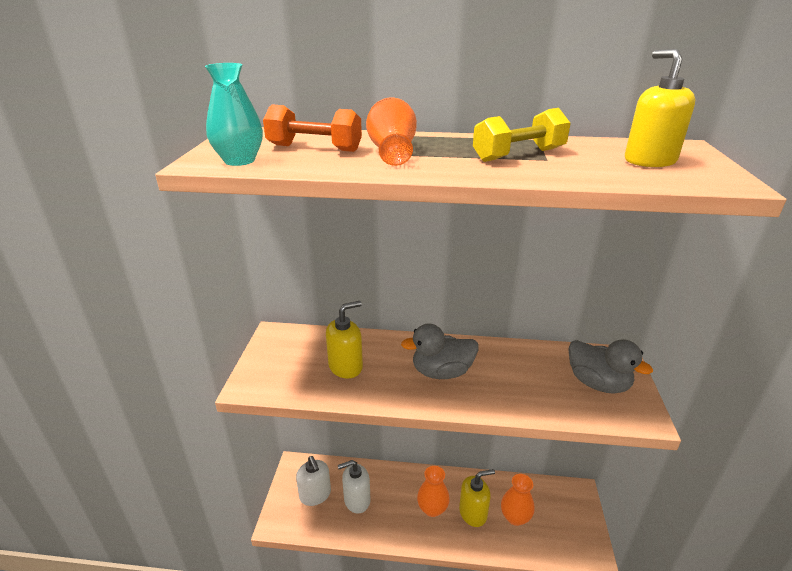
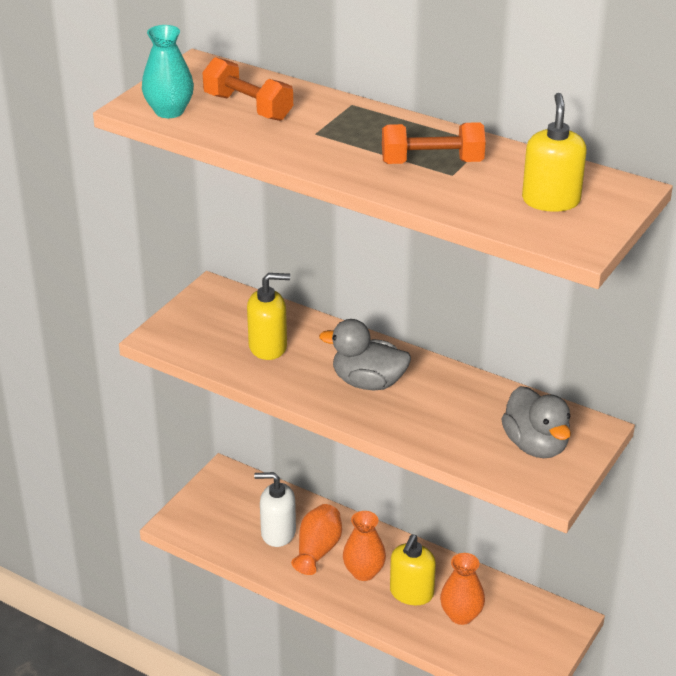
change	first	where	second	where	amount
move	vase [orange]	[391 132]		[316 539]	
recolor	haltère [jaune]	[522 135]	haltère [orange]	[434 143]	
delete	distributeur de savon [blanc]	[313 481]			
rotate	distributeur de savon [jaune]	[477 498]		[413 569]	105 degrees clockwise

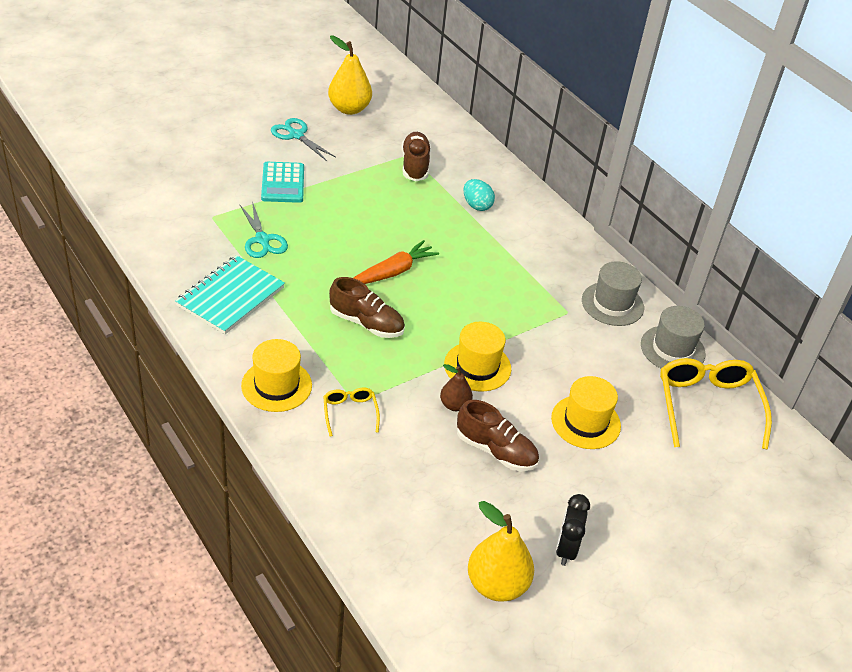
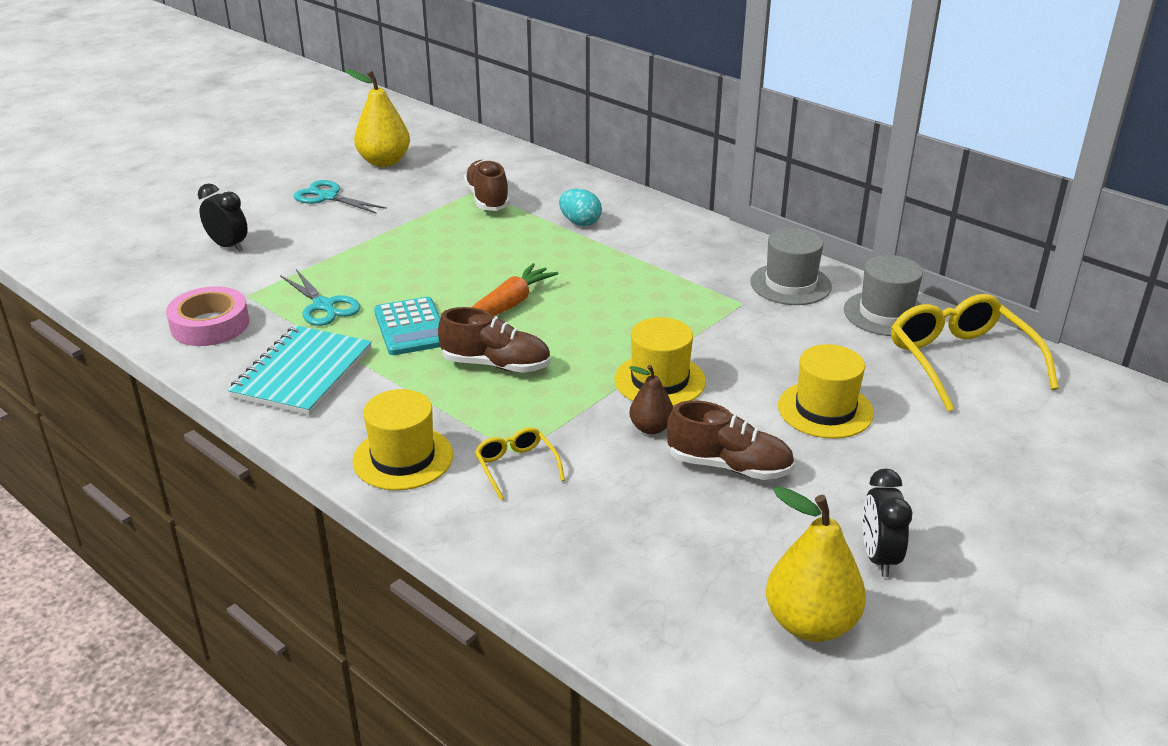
change	first	where	second	where	amount
move	calculatrice [turquoise]	[282 182]		[407 326]	
insert			réveil [noir]	[223 218]	
insert			ruban adhésif [rose]	[207 316]	

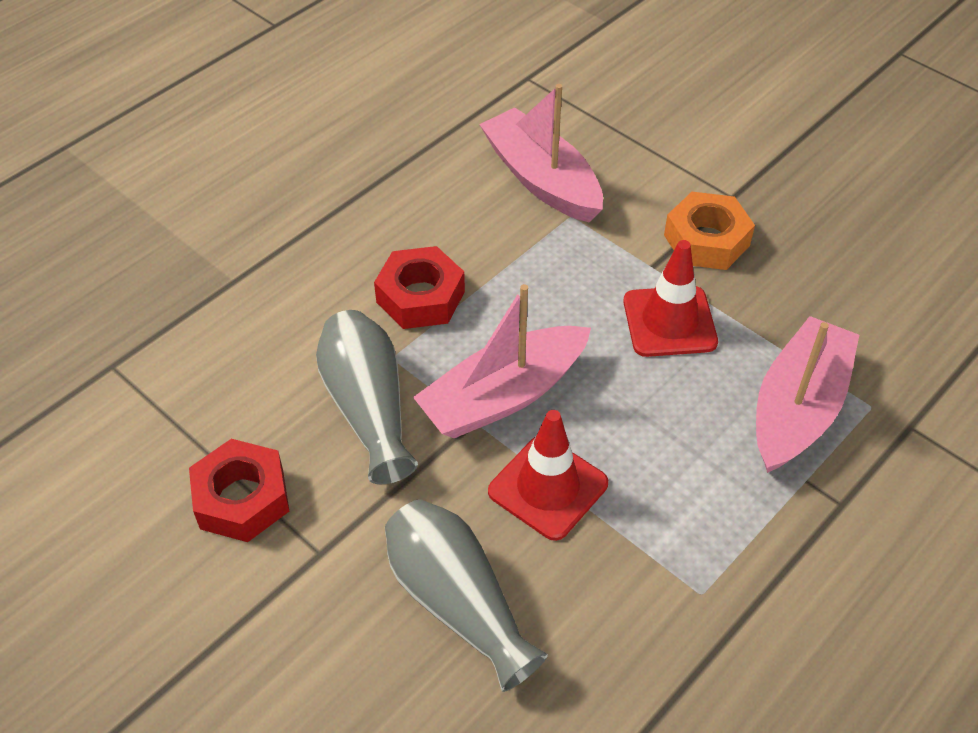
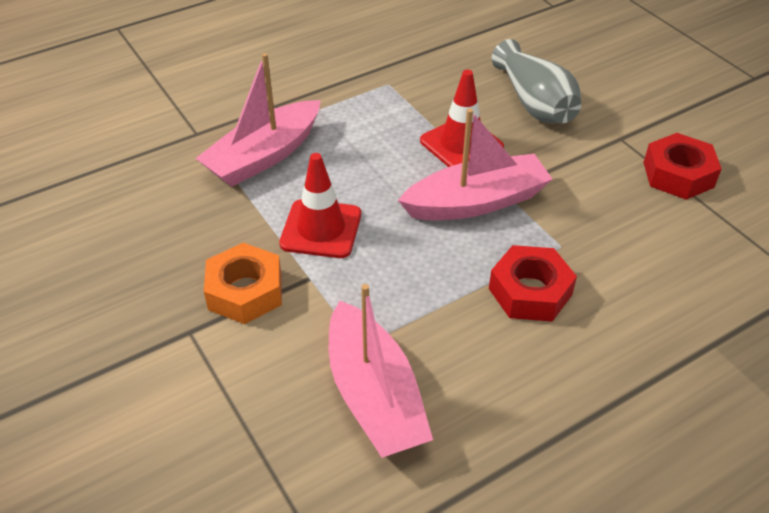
change	first	where	second	where	amount
delete	vase [gris]	[367 397]			

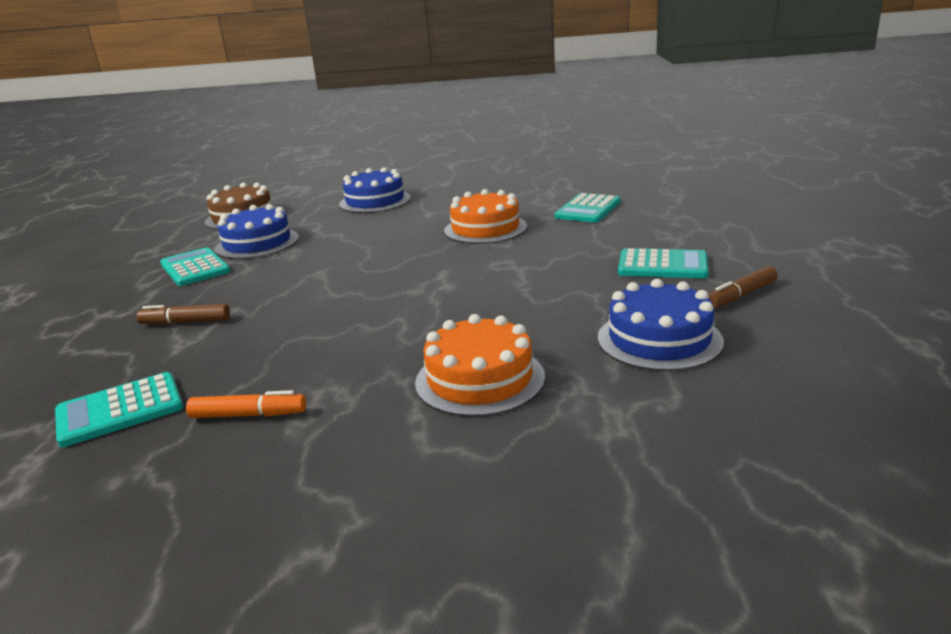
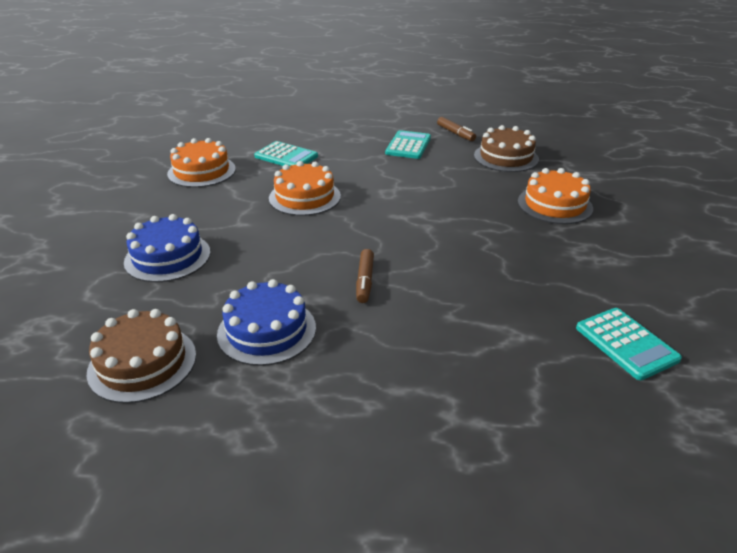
change	first	where	second	where	amount
delete	calculatrice [turquoise]	[195 266]			
recolor	gâteau [bleu]	[661 325]	gâteau [marron]	[506 148]	
move	feutre [marron]	[183 314]		[365 276]	
delete	feutre [orange]	[246 404]			
insert			gâteau [orange]	[201 163]	

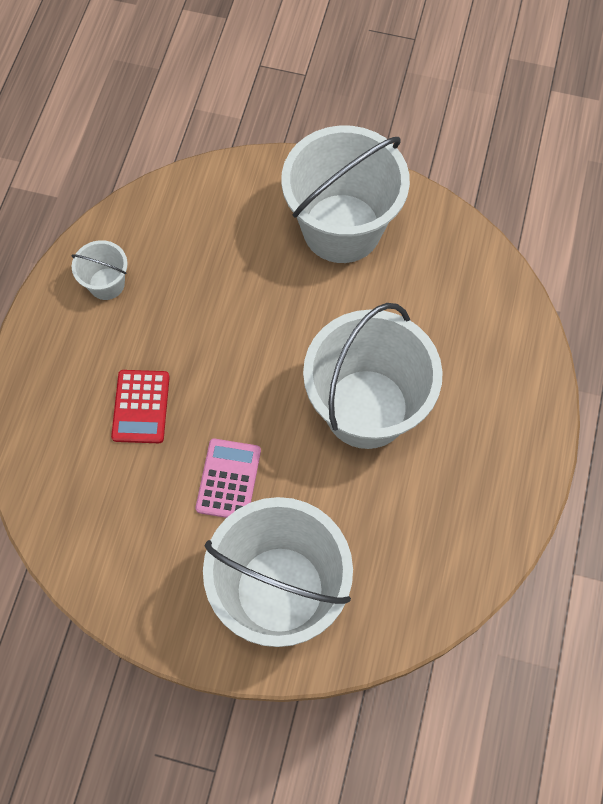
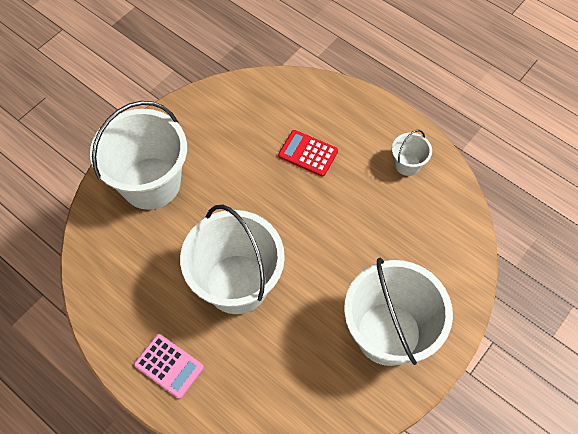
change	first	where	second	where	amount
move	calculatrice [rose]	[228 478]		[169 366]	

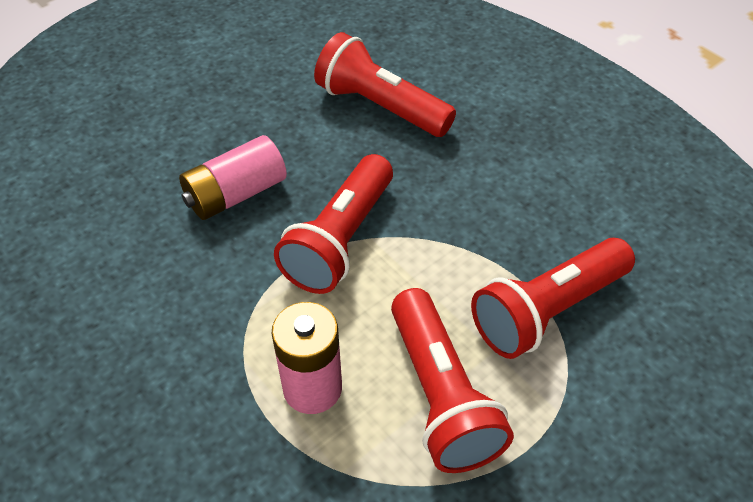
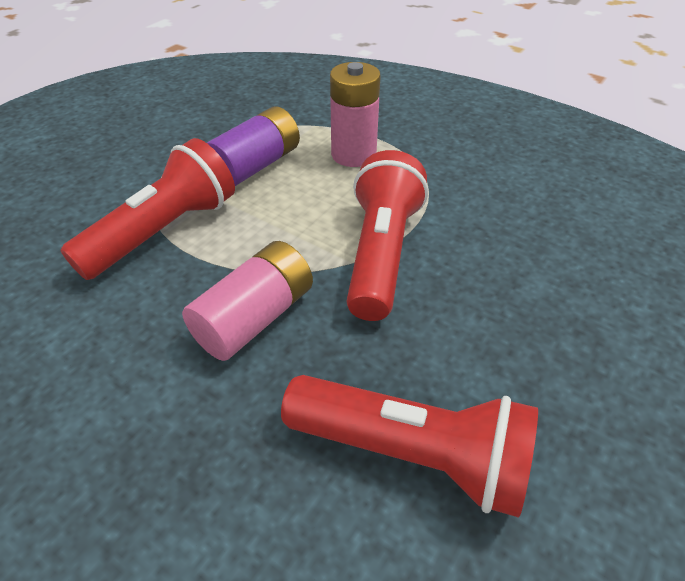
change	first	where	second	where	amount
move	pile [rose]	[233 177]		[247 301]	
replace	lampe de poche [rouge]	[452 380]	pile [violet]	[253 146]	

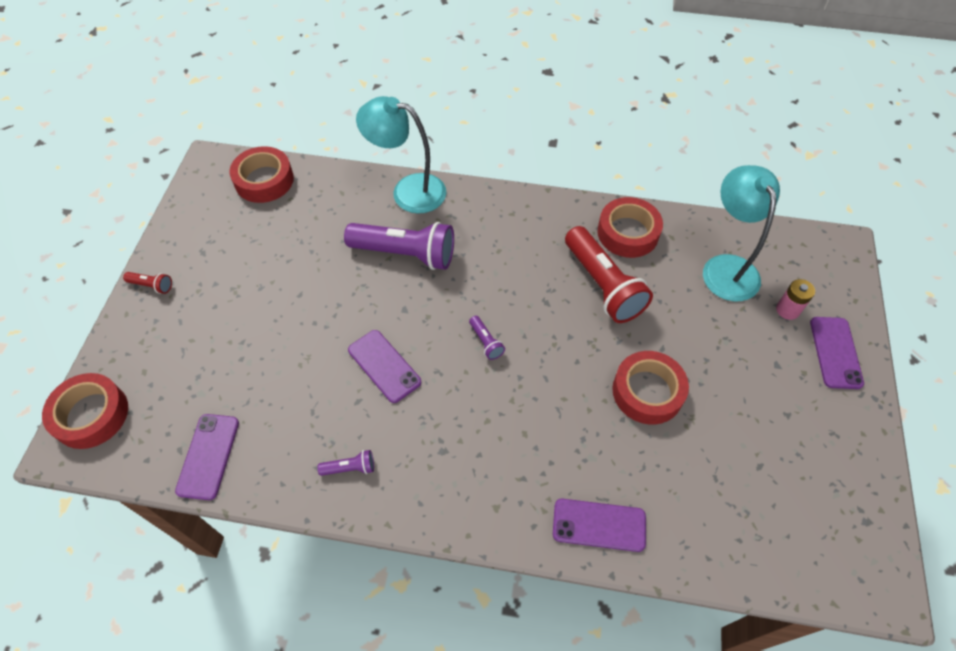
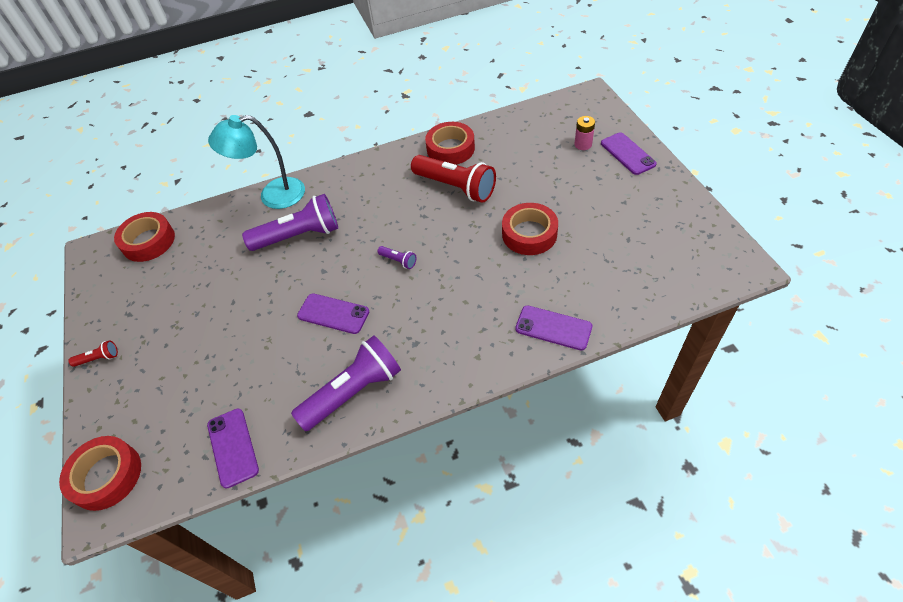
change	first	where	second	where	amount
delete	lampe [turquoise]	[741 233]			
resize	lampe de poche [violet]	[345 463]		[346 383]	x2.35
rotate	téléphone [violet]	[599 525]		[553 328]	45 degrees clockwise

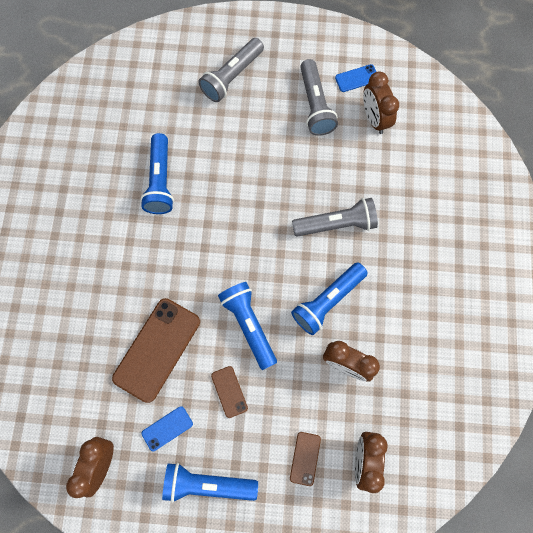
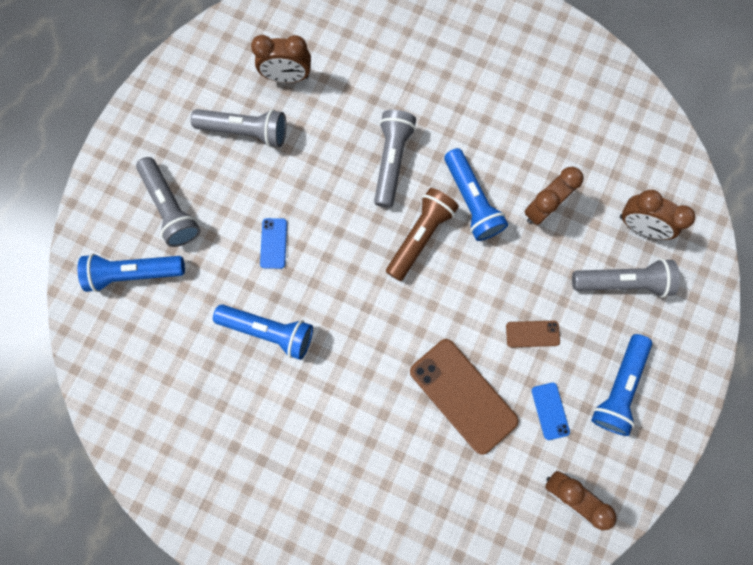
change	first	where	second	where	amount
move	téléphone [bleu]	[355 78]		[273 243]	
move	lampe de poche [bleu]	[247 326]		[131 273]	
replace	téléphone [marron]	[305 459]	lampe de poche [gris]	[626 278]	
insert			lampe de poche [marron]	[422 234]	

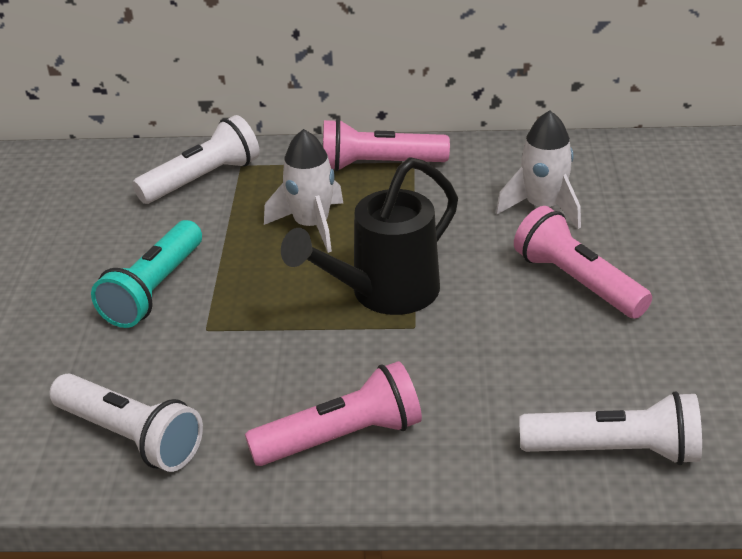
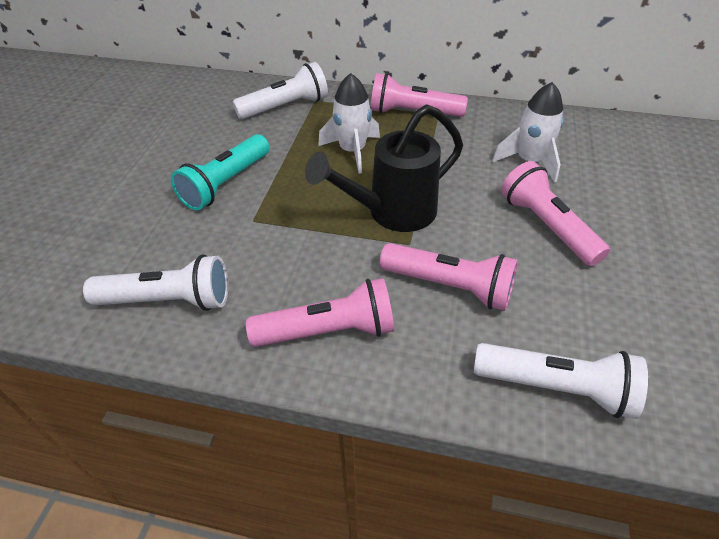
change	first	where	second	where	amount
rotate	lampe de poche [blanc]	[126 422]		[155 282]	45 degrees counterclockwise
insert			lampe de poche [rose]	[449 277]	

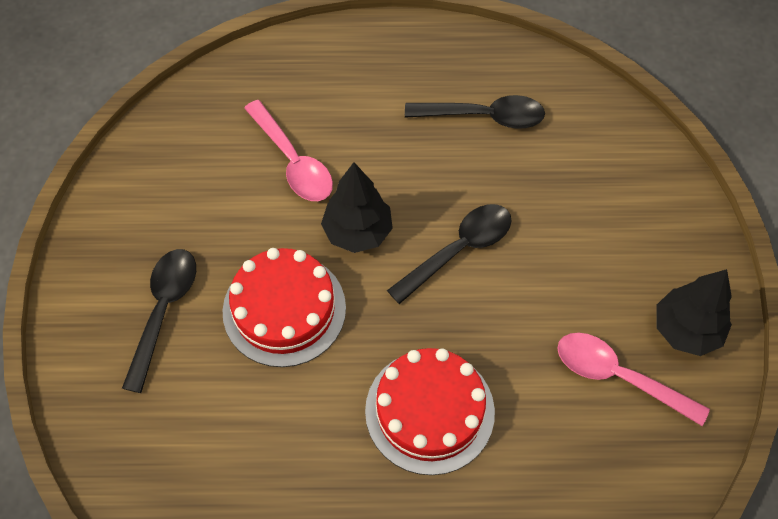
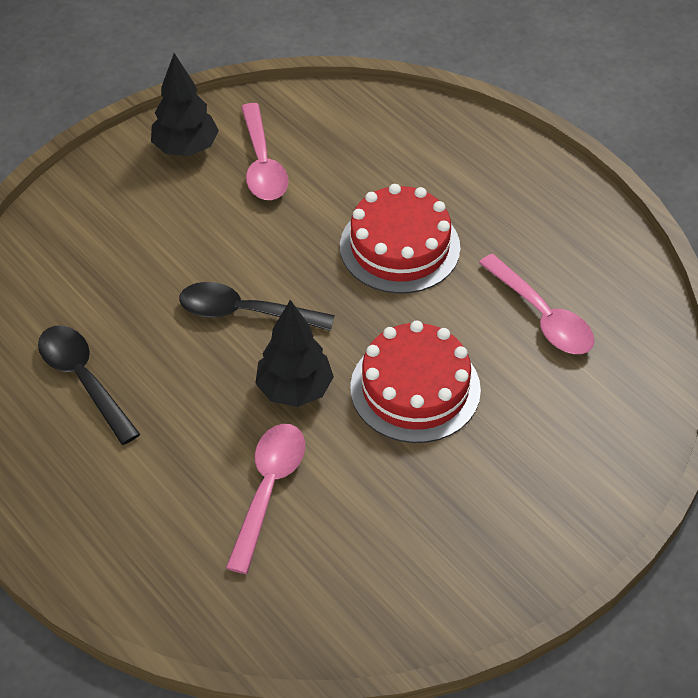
change	first	where	second	where	amount
delete	cuillère [noir]	[159 321]			
insert			cuillère [rose]	[536 304]	

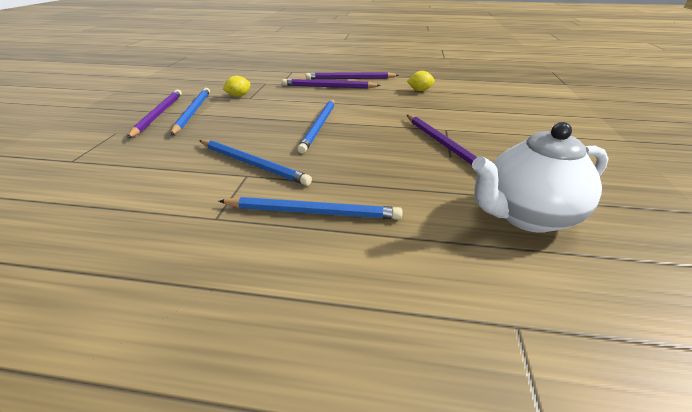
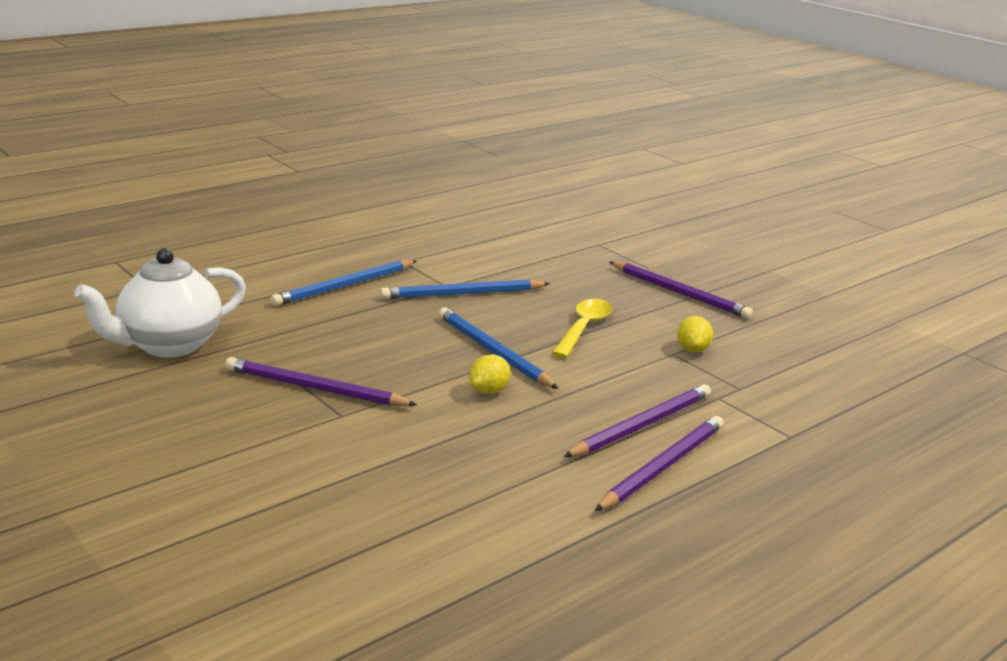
change	first	where	second	where	amount
move	citron [jaune]	[421 81]		[490 374]	
delete	crayon [bleu]	[190 111]			
rotate	théière [blanc]	[540 177]		[160 302]	150 degrees counterclockwise
insert			cuillère [jaune]	[582 328]	

